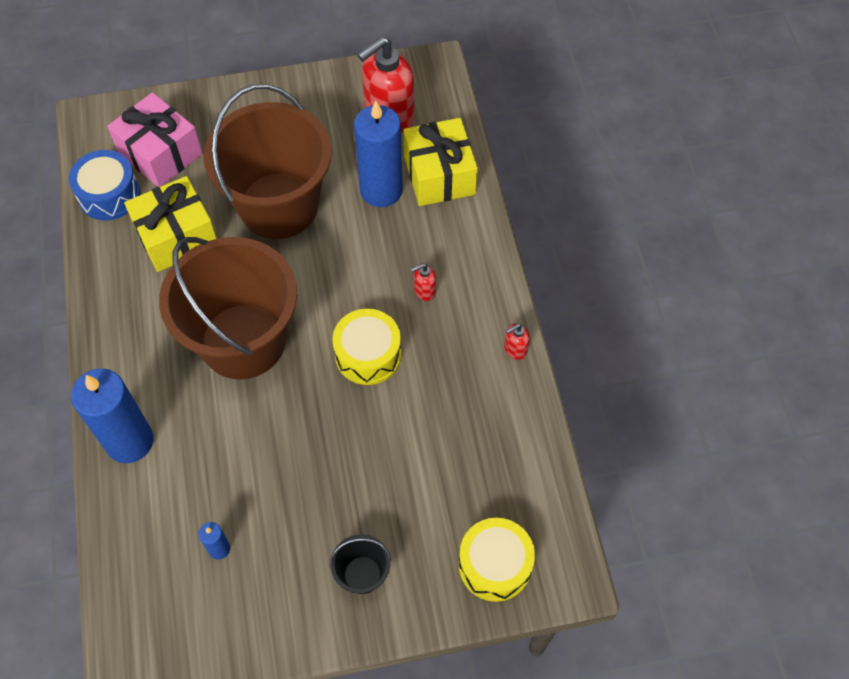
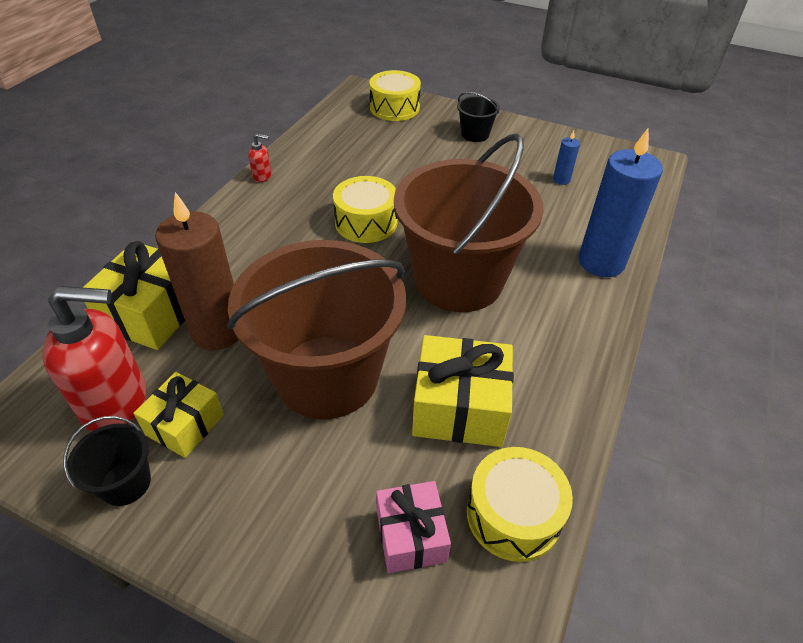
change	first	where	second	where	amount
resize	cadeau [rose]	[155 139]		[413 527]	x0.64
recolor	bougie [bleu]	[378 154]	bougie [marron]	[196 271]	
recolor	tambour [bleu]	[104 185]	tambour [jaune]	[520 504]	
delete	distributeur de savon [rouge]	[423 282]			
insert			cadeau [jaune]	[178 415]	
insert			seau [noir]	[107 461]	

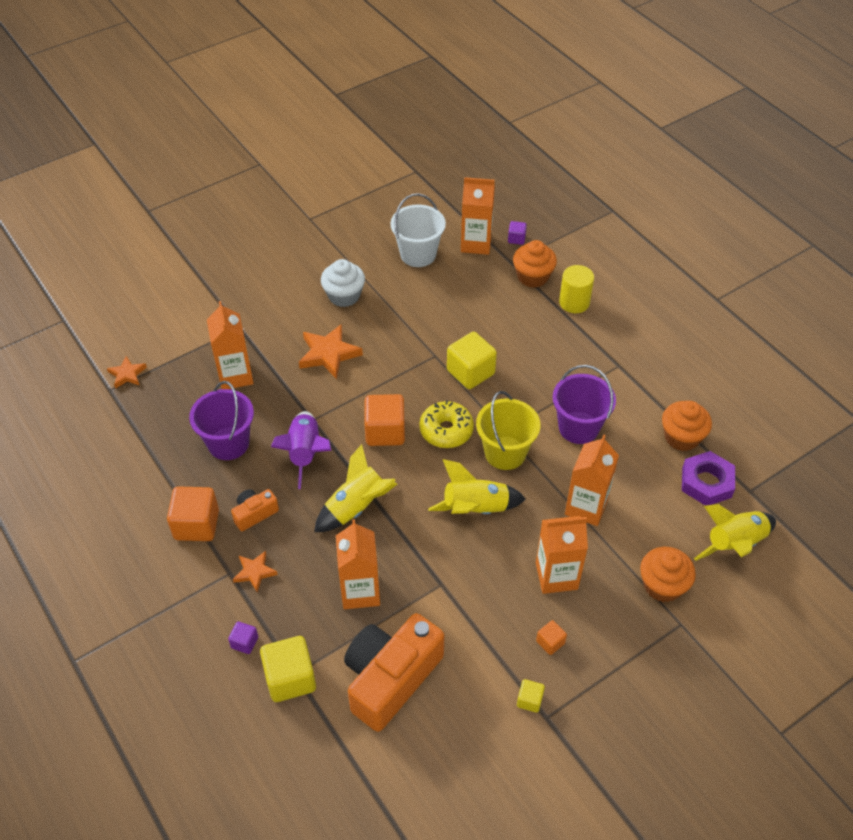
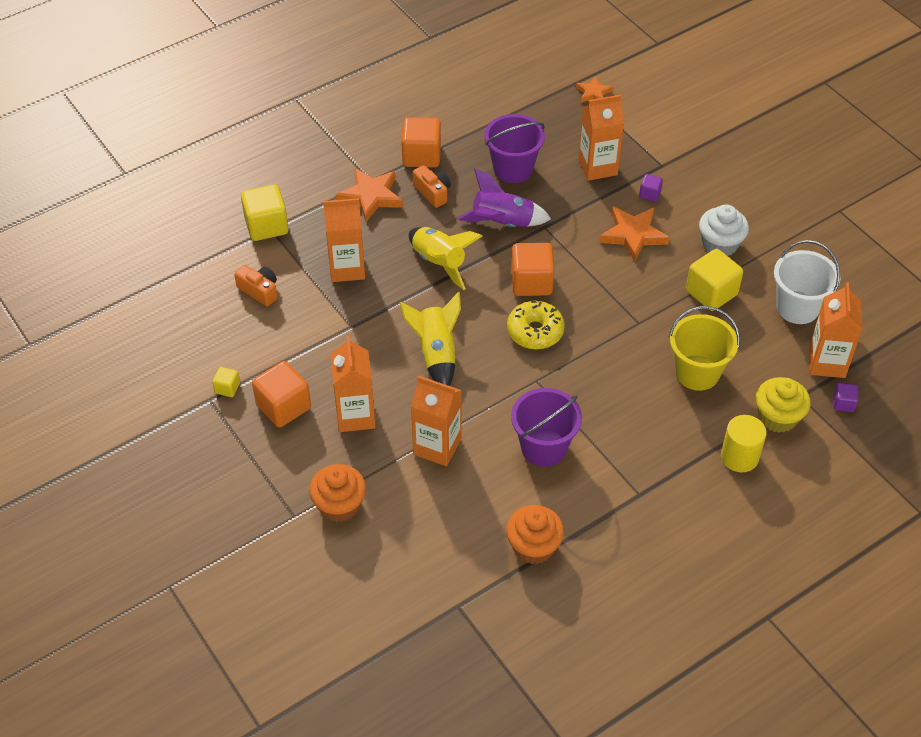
change	first	where	second	where	amount
recolor	muffin [orange]	[535 264]	muffin [jaune]	[783 405]	
move	cube [jaune]	[472 360]		[714 280]	
move	seau [jaune]	[508 430]		[704 348]	
delete	écrou [violet]	[708 478]			
delete	fusée [jaune]	[735 532]			
resize	étoile [orange]	[255 571]		[369 195]	x1.70
resize	appareil photo [orange]	[394 672]		[255 286]	x0.46
resize	cube [orange]	[551 637]		[281 394]	x2.01
move	cube [violet]	[243 638]		[651 188]	

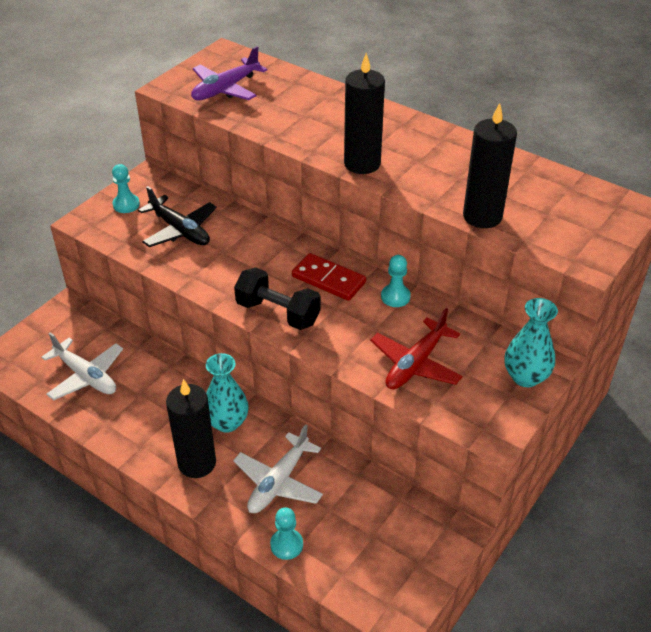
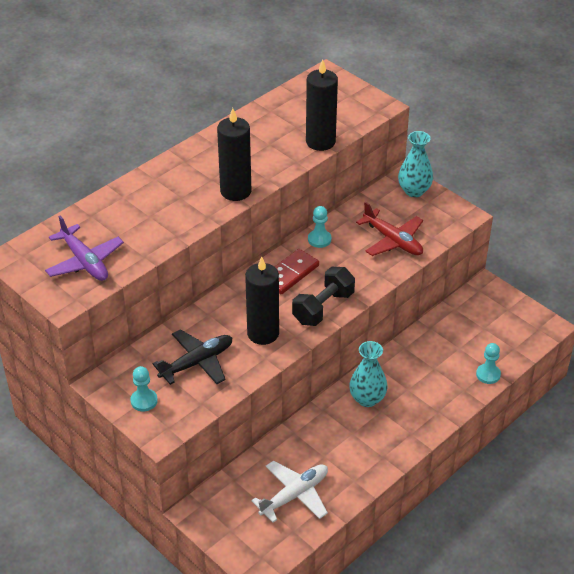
change	first	where	second	where	amount
move	bougie [noir]	[191 428]		[262 301]	
delete	avion [blanc]	[278 468]			

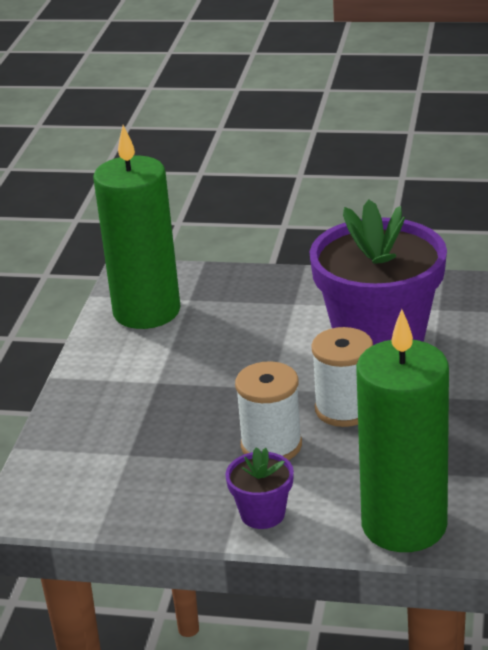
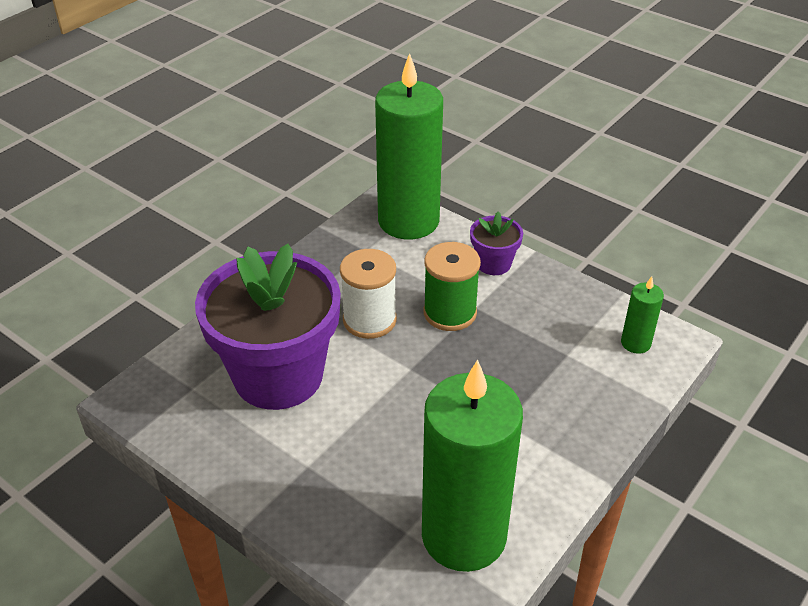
change	first	where	second	where	amount
recolor	bobine [blanc]	[268 410]	bobine [vert]	[452 286]	
insert			bougie [vert]	[642 315]	

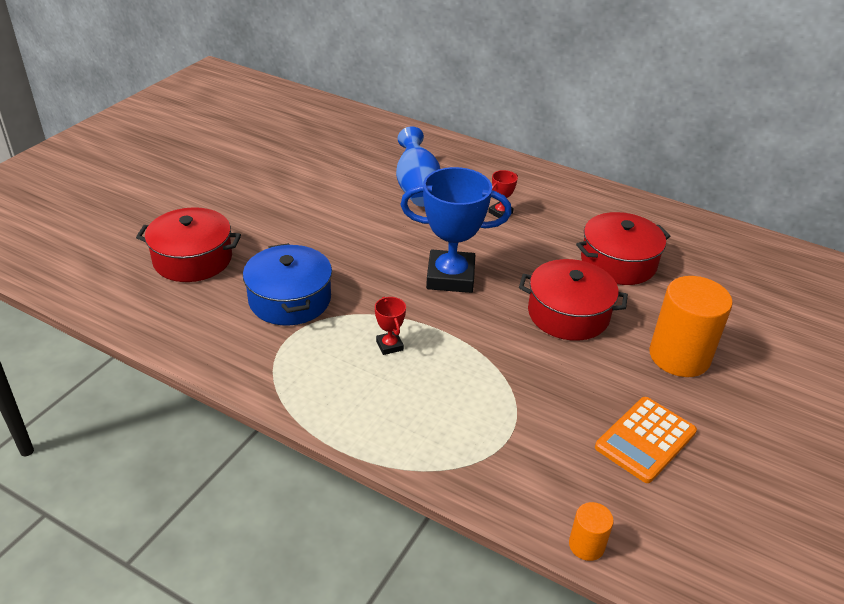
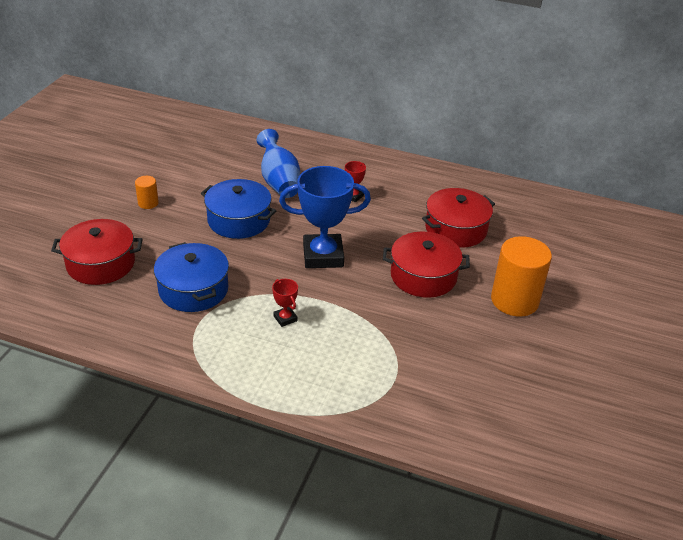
change	first	where	second	where	amount
delete	calculatrice [orange]	[646 440]			
move	cylindre [orange]	[591 531]		[147 192]	
insert			marmite [bleu]	[238 209]	

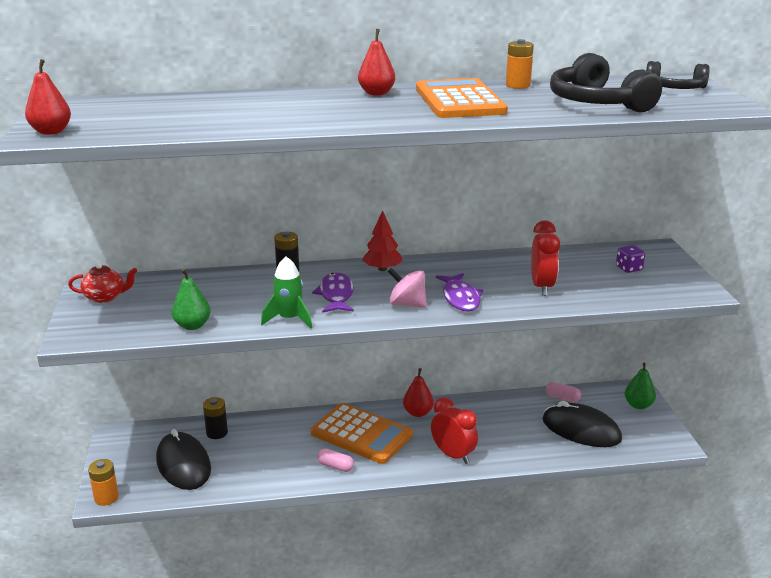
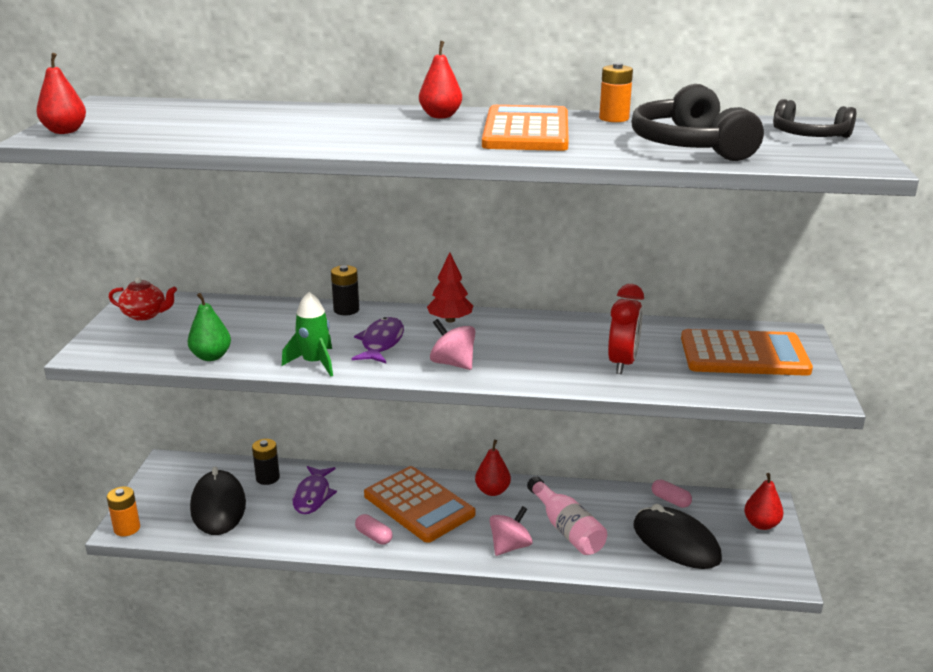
change	first	where	second	where	amount
replace	dé [violet]	[630 259]	calculatrice [orange]	[747 352]	
move	poisson [violet]	[459 292]		[315 490]	
recolor	poire [vert]	[640 386]	poire [rouge]	[763 501]	
replace	réveil [rouge]	[454 430]	toupie [rose]	[511 531]	
insert			bouteille [rose]	[567 515]	

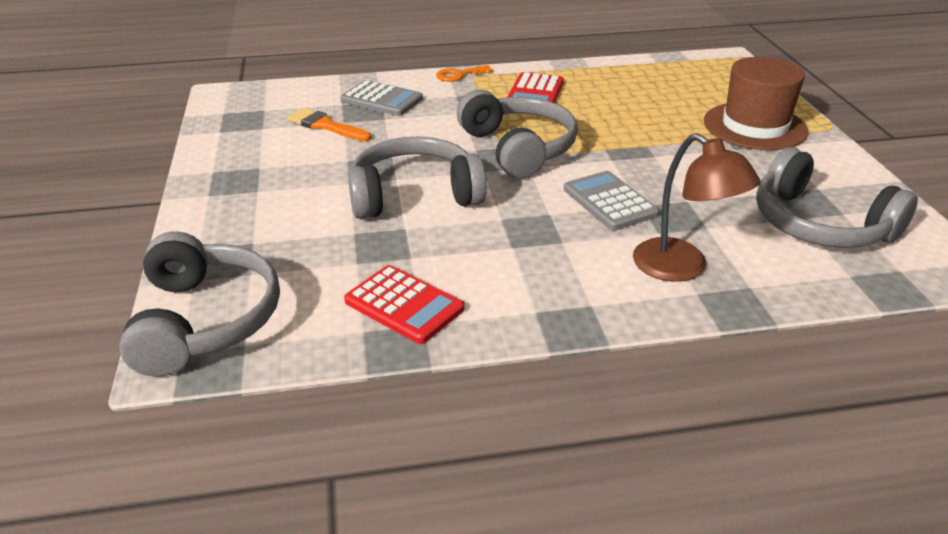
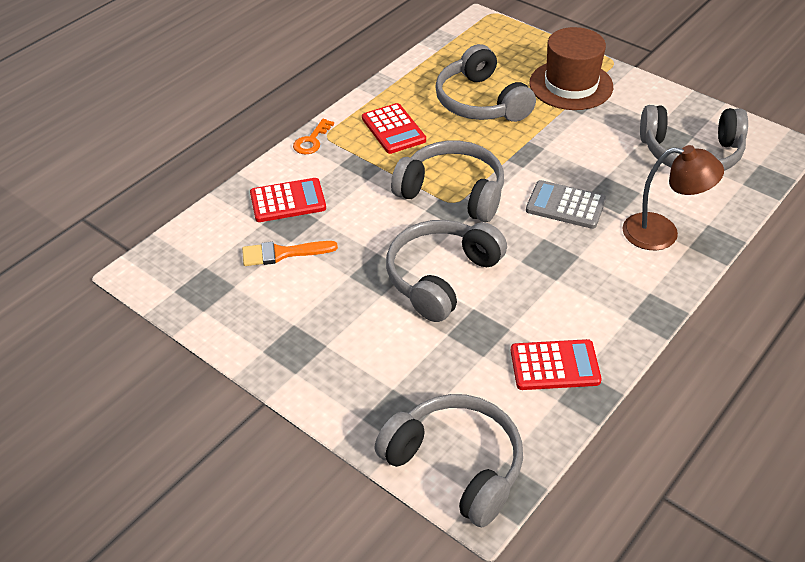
change	first	where	second	where	amount
recolor	calculatrice [gris]	[381 98]	calculatrice [rouge]	[288 200]	
insert			casque audio [gris]	[485 83]	

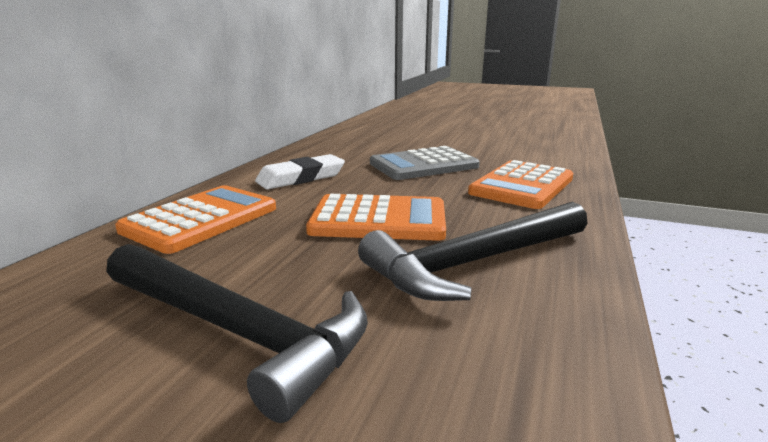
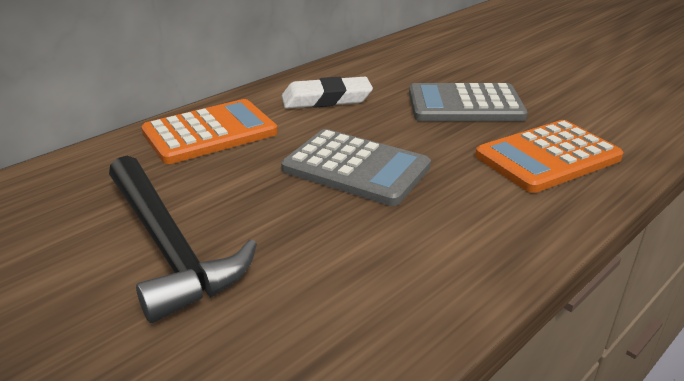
change	first	where	second	where	amount
recolor	calculatrice [orange]	[376 217]	calculatrice [gris]	[356 167]	
delete	marteau [noir]	[473 251]			

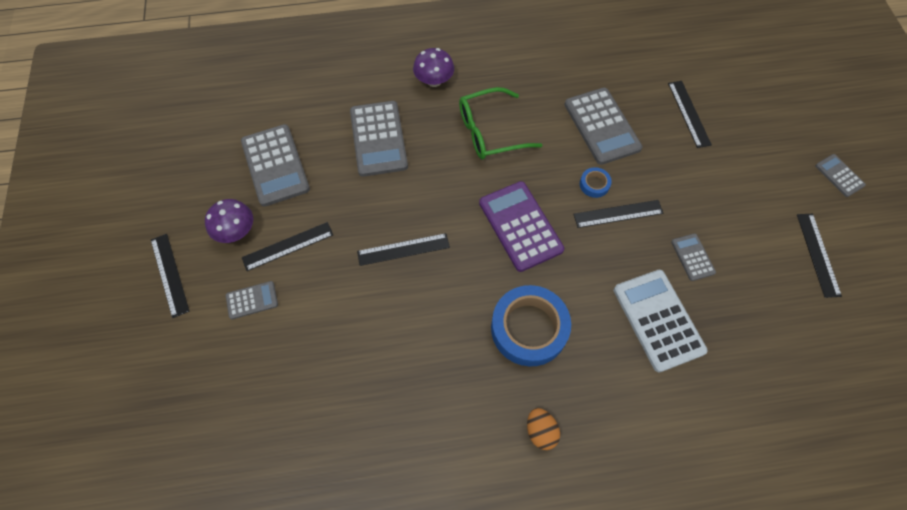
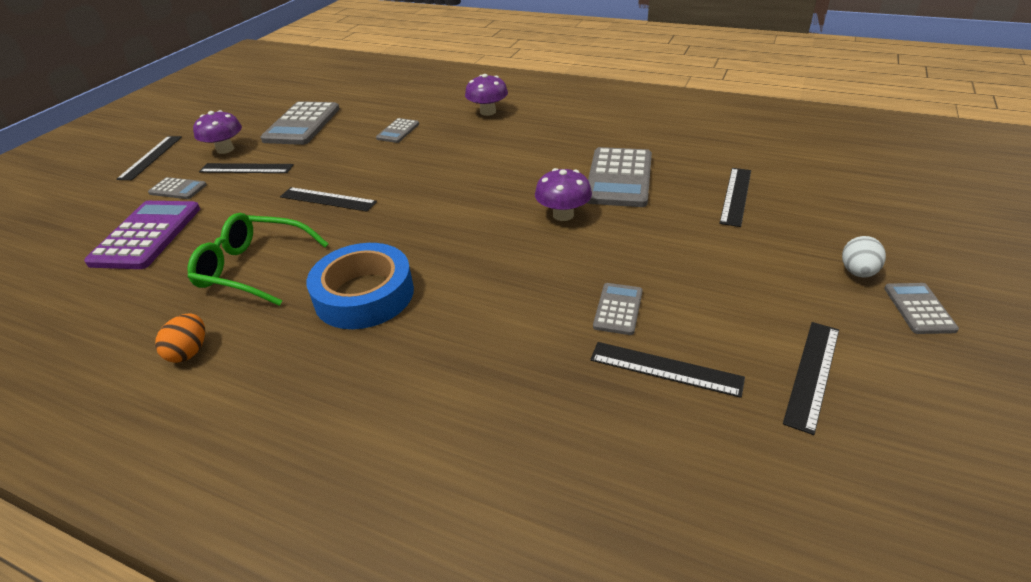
change	first	where	second	where	amount
move	lunettes [vert]	[500 123]		[258 259]	
resize	calculatrice [gris]	[379 139]		[397 130]	x0.51
replace	ruban adhésif [bleu]	[596 182]	champignon [violet]	[563 194]	
move	calculatrice [violet]	[521 226]		[142 235]	
move	règle [noir]	[618 214]		[667 370]	
delete	calculatrice [blanc]	[660 321]			
move	œuf [orange]	[543 429]		[180 338]	
insert			œuf [blanc]	[864 257]	

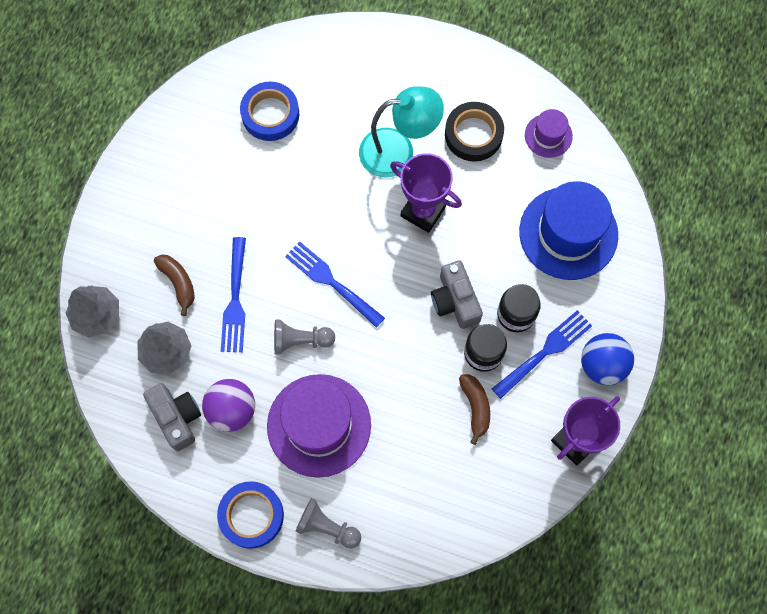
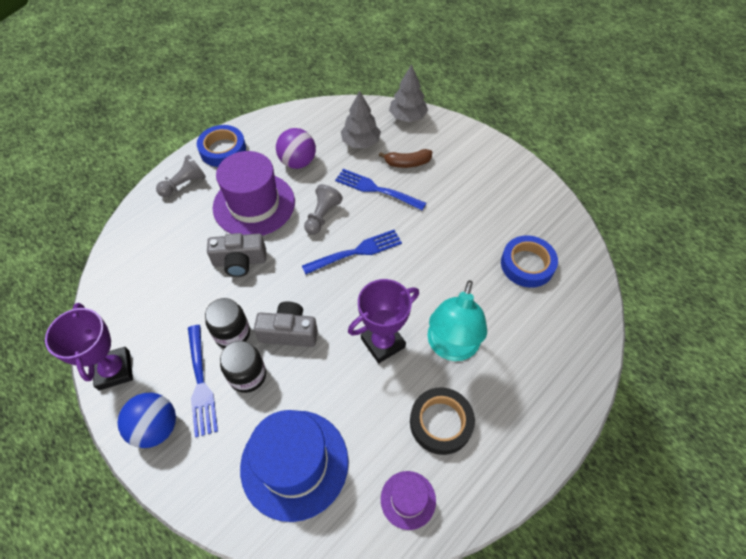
change	first	where	second	where	amount
delete	banane [marron]	[474 409]			
move	appareil photo [gris]	[172 417]		[236 255]	

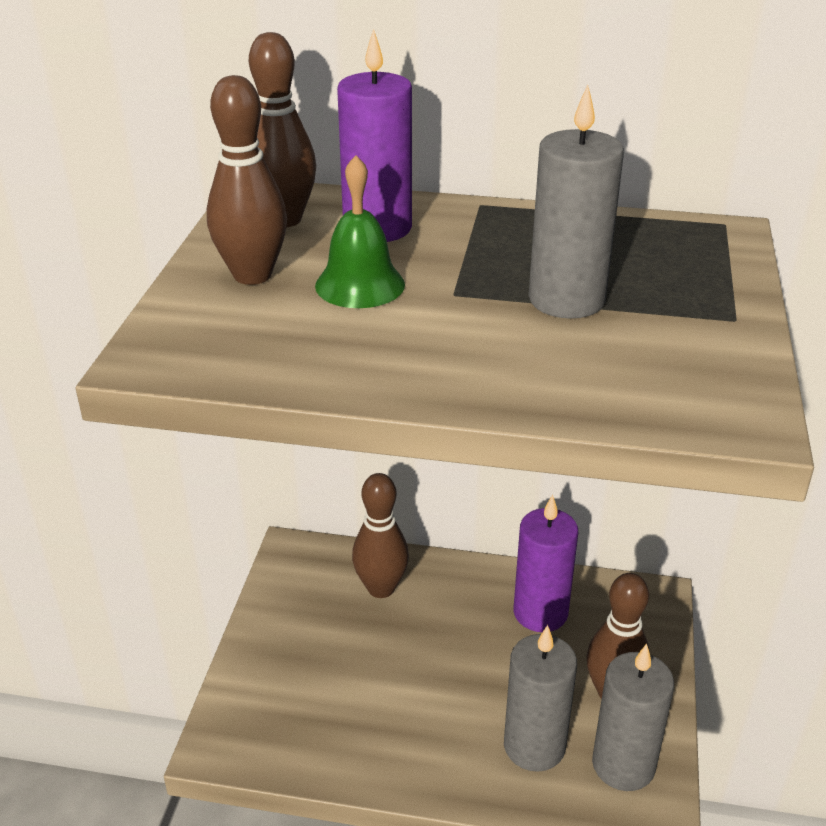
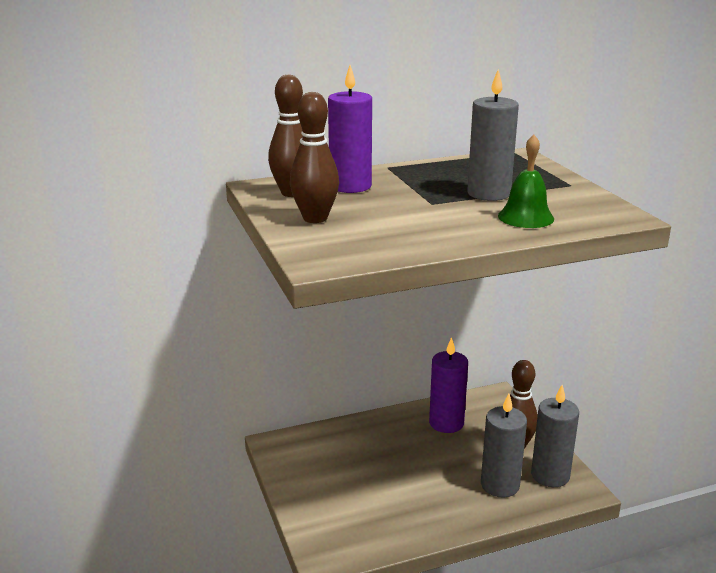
change	first	where	second	where	amount
move	cloche [vert]	[360 231]		[526 181]	
delete	quille [marron]	[380 535]			

